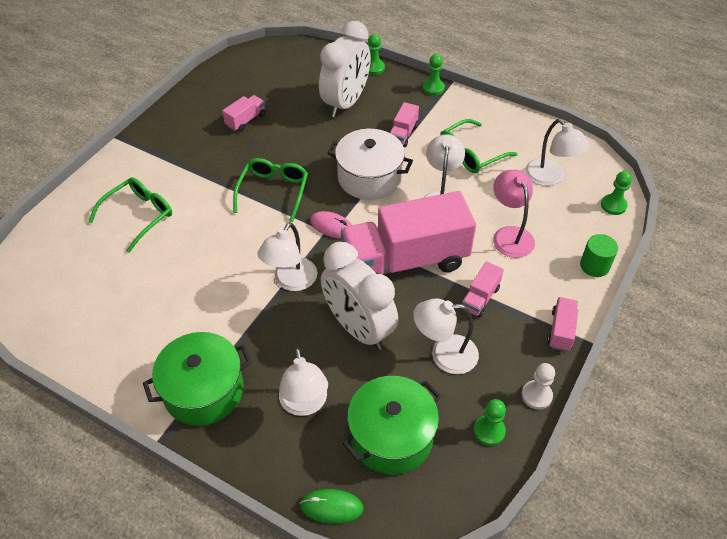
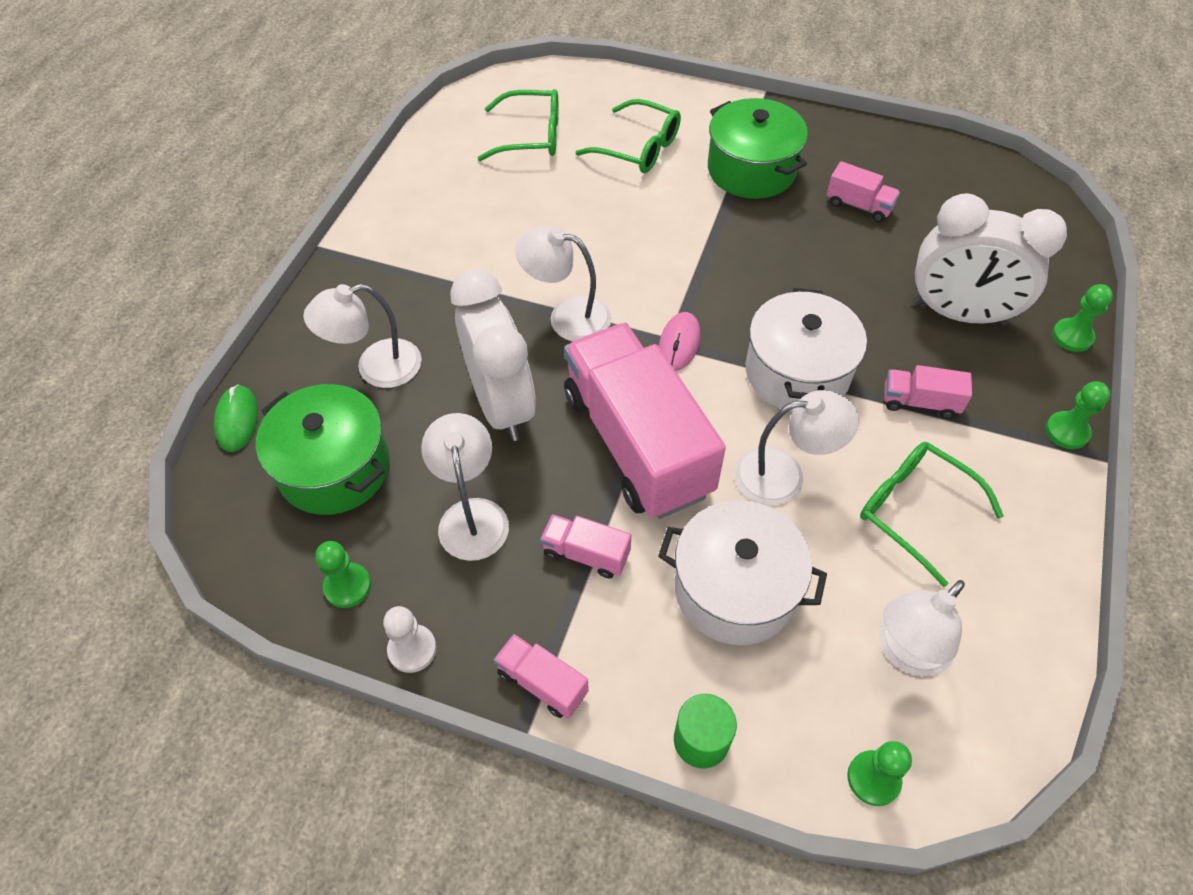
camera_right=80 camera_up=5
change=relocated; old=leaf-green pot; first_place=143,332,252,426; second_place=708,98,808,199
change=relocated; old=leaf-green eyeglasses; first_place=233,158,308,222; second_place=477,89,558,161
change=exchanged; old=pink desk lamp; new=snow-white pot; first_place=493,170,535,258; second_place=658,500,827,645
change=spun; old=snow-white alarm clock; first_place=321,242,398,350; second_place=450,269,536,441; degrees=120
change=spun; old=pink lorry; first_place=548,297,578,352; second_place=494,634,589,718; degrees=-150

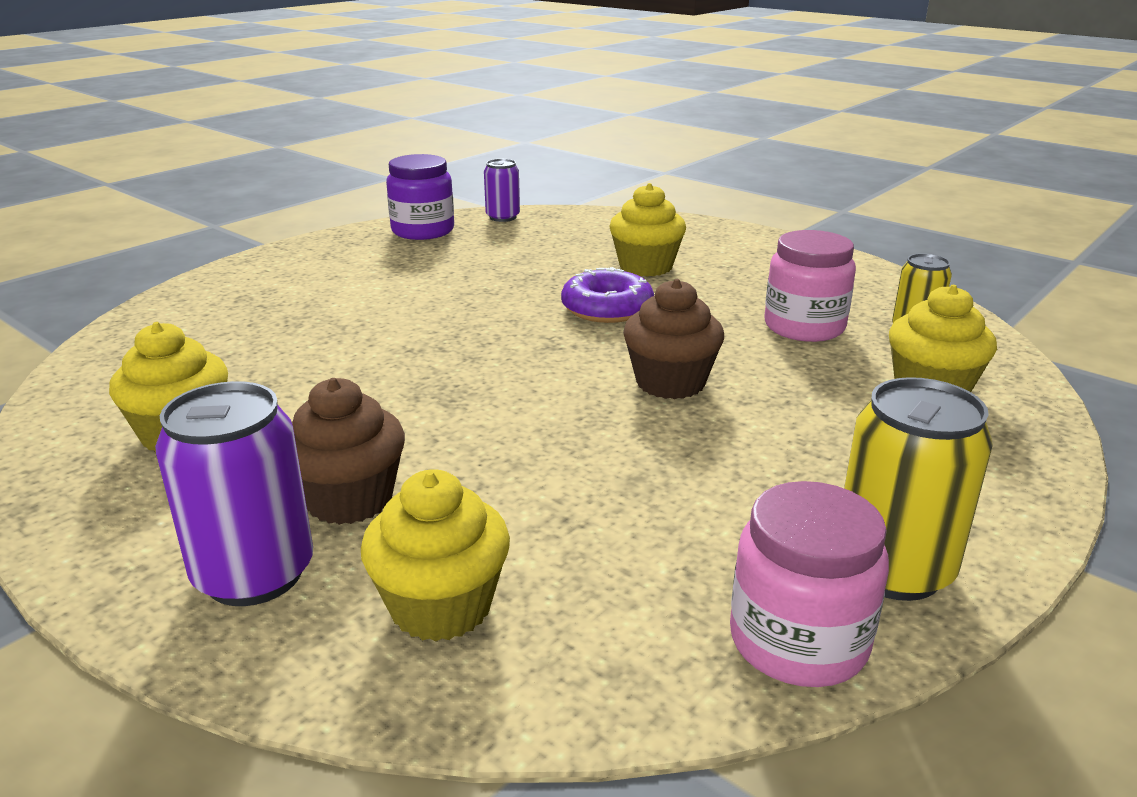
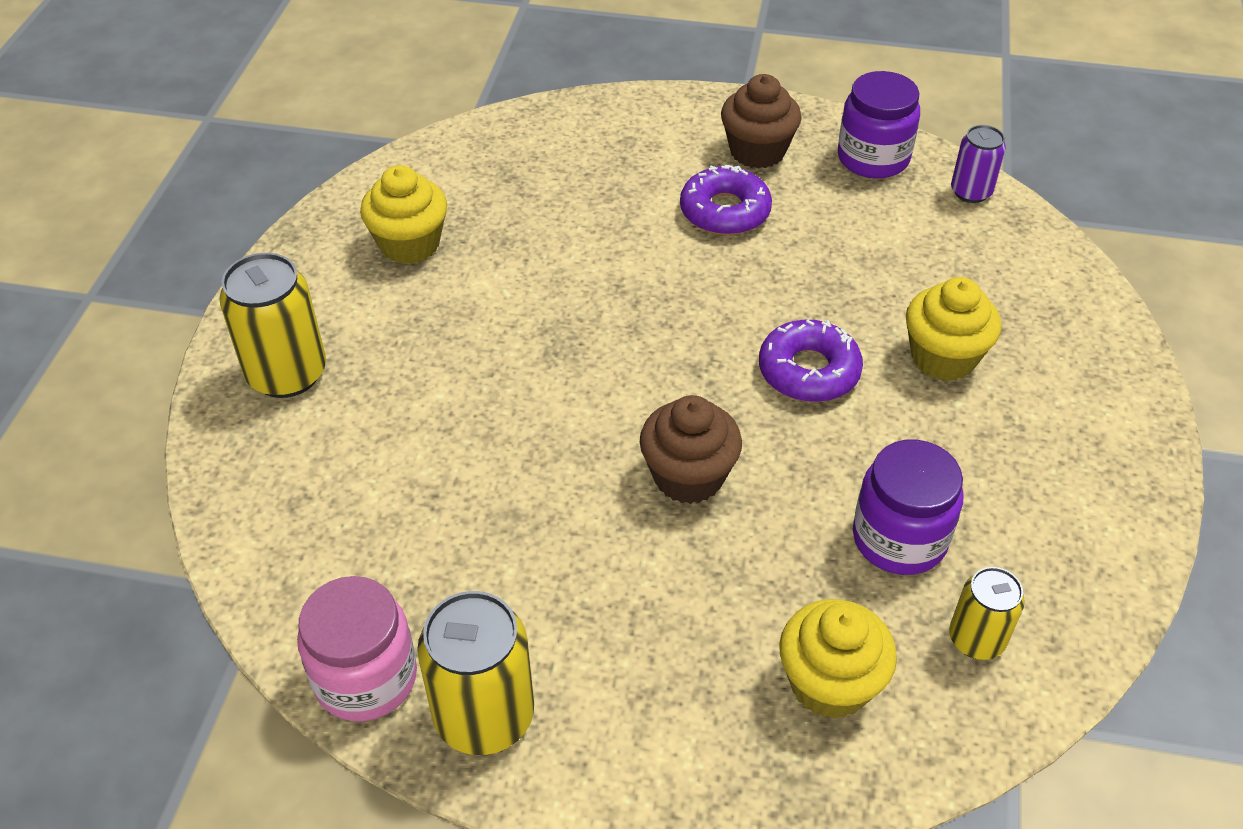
camera_right=60 camera_up=20
change=missing; old=golden fairy cake; first_place=361,469,510,642
change=appeared; new=royal purple donut; second_place=680,165,772,235
change=relocated; old=brown fairy cake; first_place=292,378,405,525; second_place=721,74,801,169
change=colour; old=royal purple tin; new=golden tin; first_place=155,381,313,606; second_place=219,253,326,398
change=colour; old=pink preserve jar; new=royal purple preserve jar; first_place=764,230,856,342; second_place=853,440,963,575

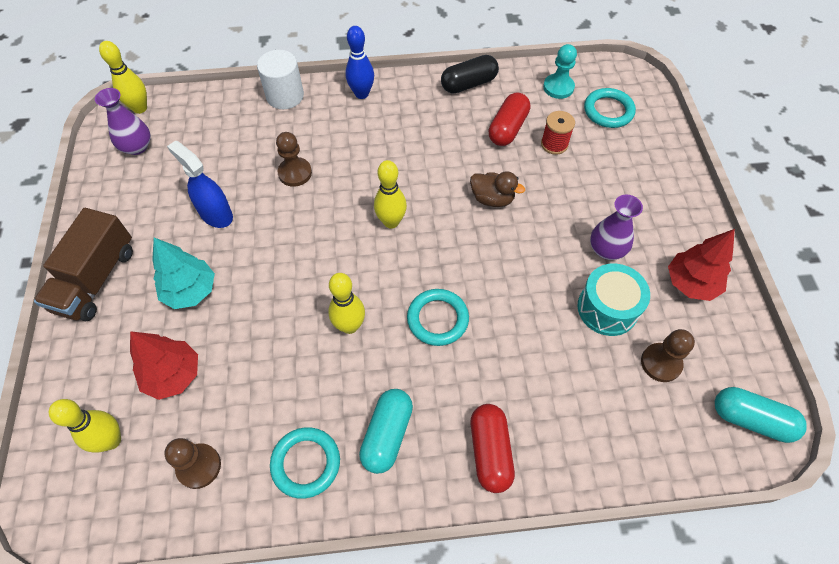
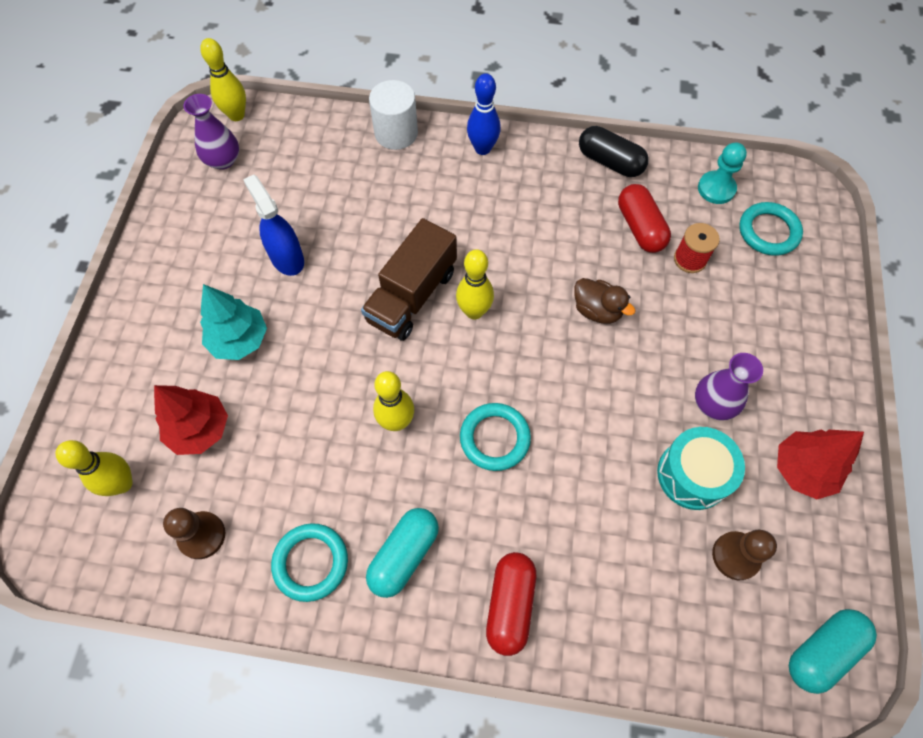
camera_right=15 camera_up=5
change=missing; old=brown game pawn; first_place=276,132,312,187
change=relocated; old=brown lorry; first_place=34,208,133,321; second_place=361,218,457,341
change=spun; old=black pill; first_place=441,55,499,94; second_place=579,126,649,177; degrees=45
change=spun; old=scarlet pill; first_place=488,92,530,146; second_place=618,184,671,253; degrees=-60
change=spun; old=aqua pill; first_place=715,387,807,443; second_place=789,609,877,694; degrees=-75

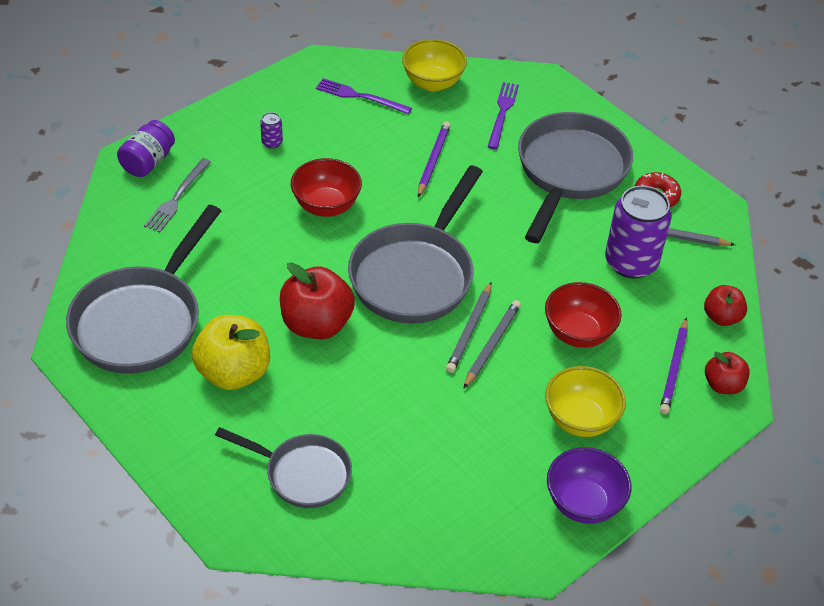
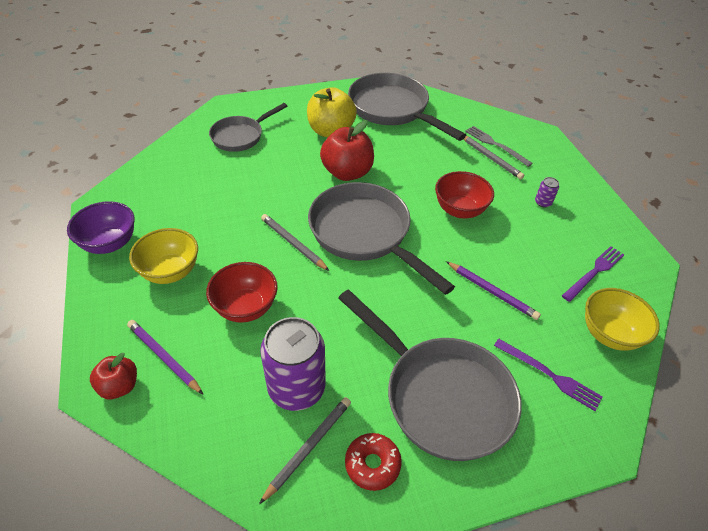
camera_right=115 camera_up=0
change=missing; old=royal purple preserve jar; first_place=117,120,175,177
change=missing; old=scarlet apple fruit; first_place=704,285,747,326
change=relocated; old=gray wooden pencil; first_place=463,300,521,389; second_place=464,136,524,180

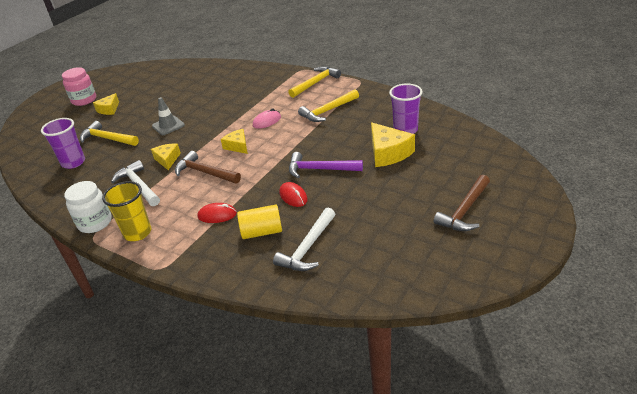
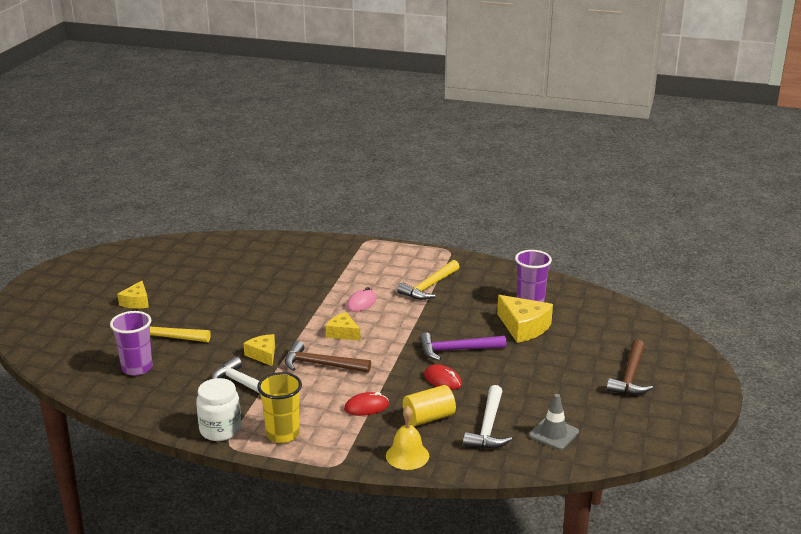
camera_right=-20 camera_up=-10
change=missing; old=pink preserve jar; first_place=62,67,96,106
change=missing; old=golden carpenter's hammer; first_place=288,66,341,98
change=appeared; new=golden school bell; second_place=386,406,429,470
change=relocated; old=gray road cone; first_place=152,97,185,135; second_place=529,394,579,450

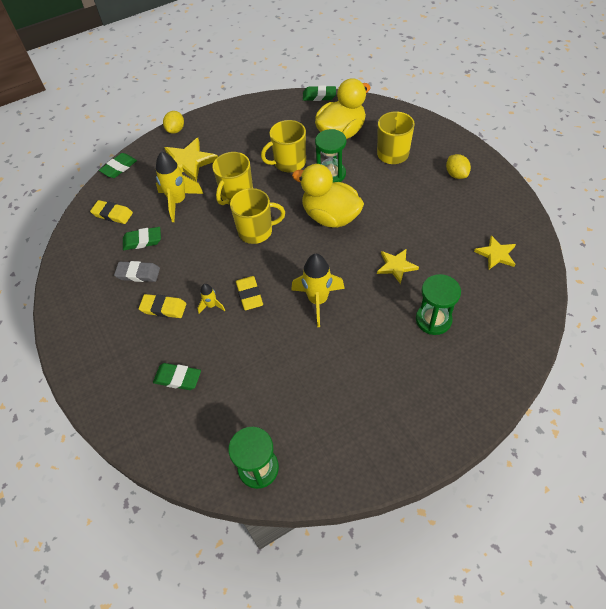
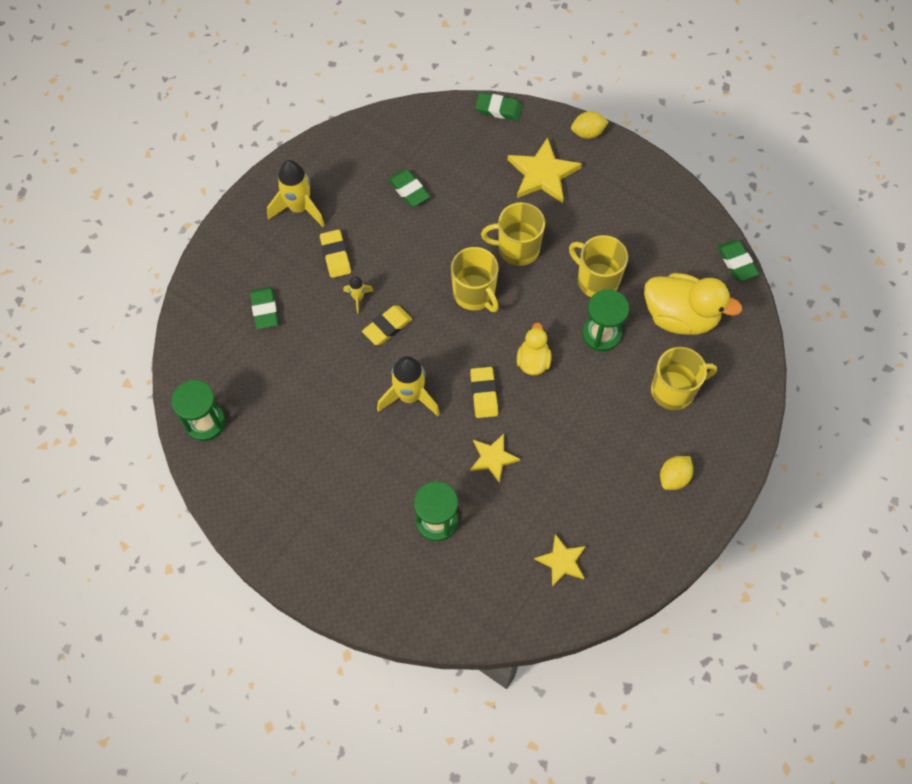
camera_right=60 camera_up=10
change=missing; old=gray pencil eraser; first_place=114,261,160,282
change=relocated; old=golden pencil eraser; first_place=90,200,133,224; second_place=470,367,498,418
change=relocated; old=golden rocket; first_place=156,151,204,222; second_place=267,160,325,227
change=size; old=golden toy duck; first_place=292,164,364,228; second_place=517,323,551,375; factor=0.55

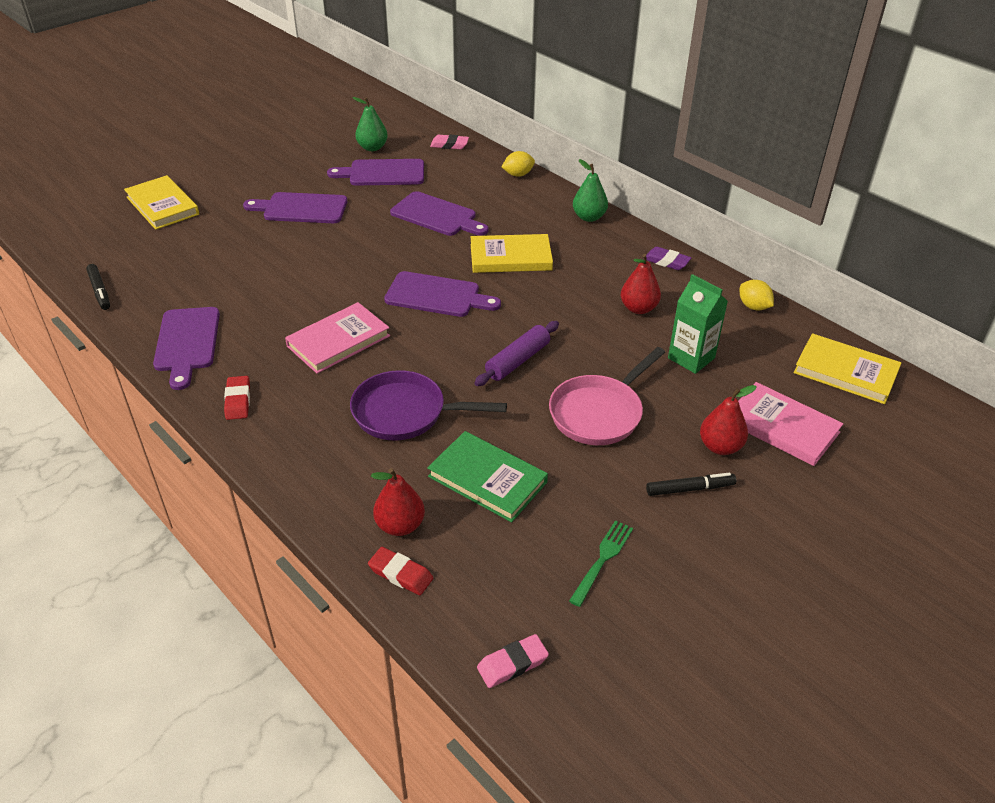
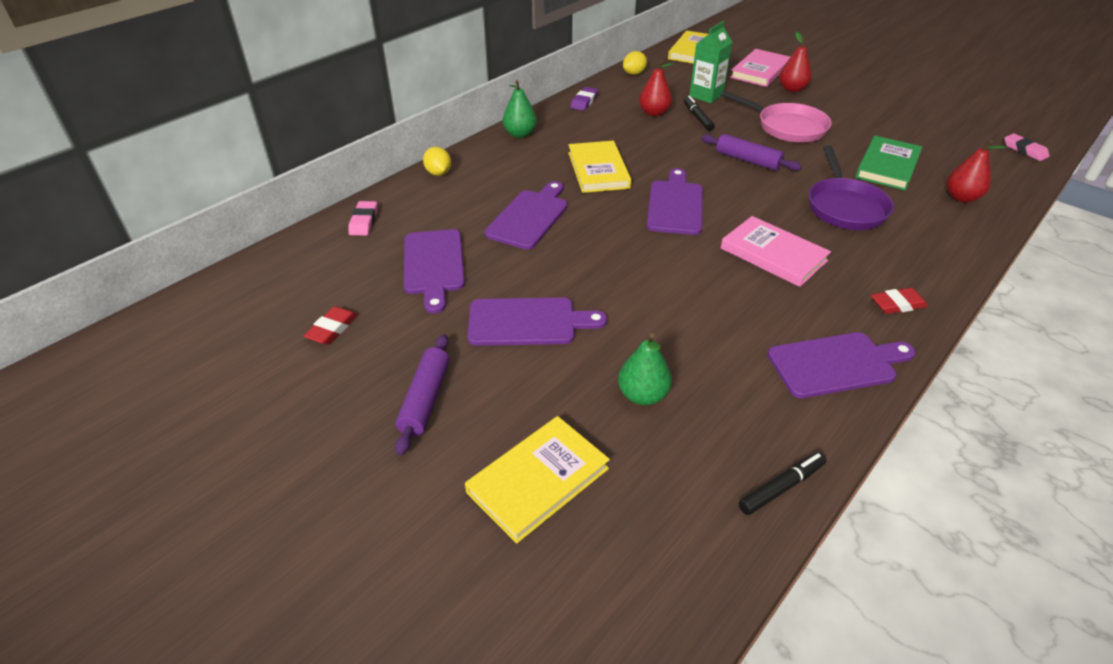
camera_right=-95 camera_up=0
change=missing; old=leaf-green table fork; first_place=569,520,633,607
change=appeared; new=royal purple pastry roller; second_place=395,334,450,456
change=relocated; old=leaf-green pear fruit; first_place=352,97,388,151; second_place=618,333,672,405
change=relocated; old=scarlet pencil eraser; first_place=368,547,433,595; second_place=304,306,358,345
change=relocated; old=black marker; first_place=646,473,736,496; second_place=684,96,715,131
change=spun; old=royal purple chopping board; first_place=243,192,347,223; second_place=467,298,607,346; degrees=-90

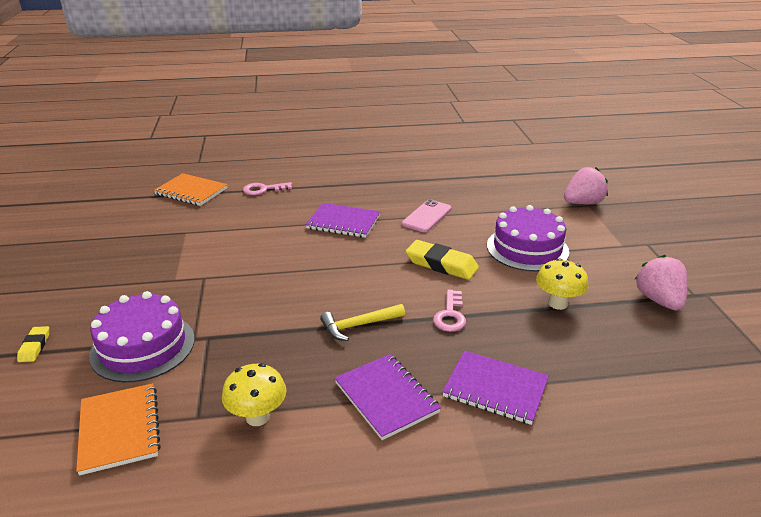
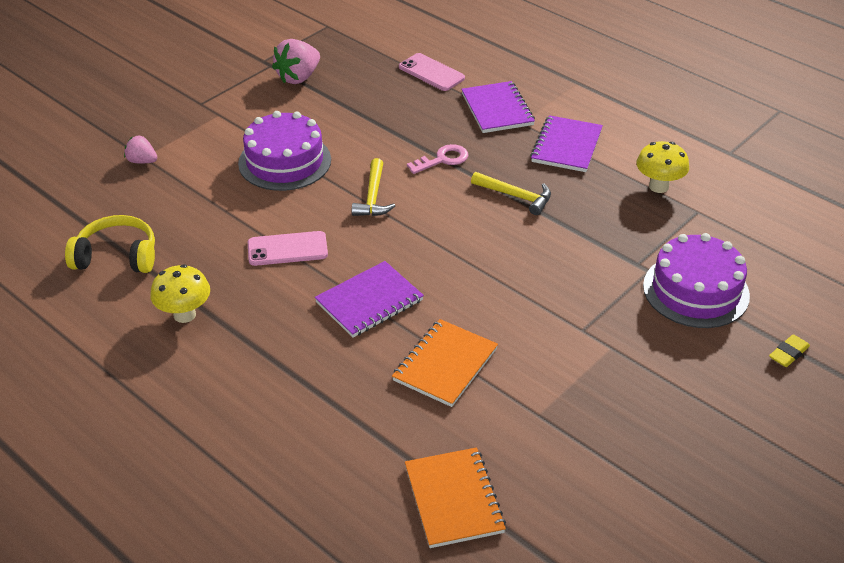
camera_right=-130 camera_up=10
change=missing; old=pink key; first_place=243,182,292,195
change=appeared; new=golden headset; second_place=65,215,155,273
change=appeared; new=pink phone; second_place=399,53,465,91
change=relocated; old=bright orange exercise book; first_place=76,383,161,476; second_place=392,319,498,407
change=relocated; old=golden fungus; first_place=536,258,588,310; second_place=150,264,210,323
change=exchanged; old=golden pencil eraser; new=golden carpenter's hammer; first_place=406,240,479,280; second_place=352,158,395,216
change=spun; old=royal purple exercise book; first_place=305,203,380,238; second_place=315,261,424,338; degrees=75
change=size; old=pink strawberry; first_place=564,167,608,204; second_place=124,135,157,163; factor=0.59

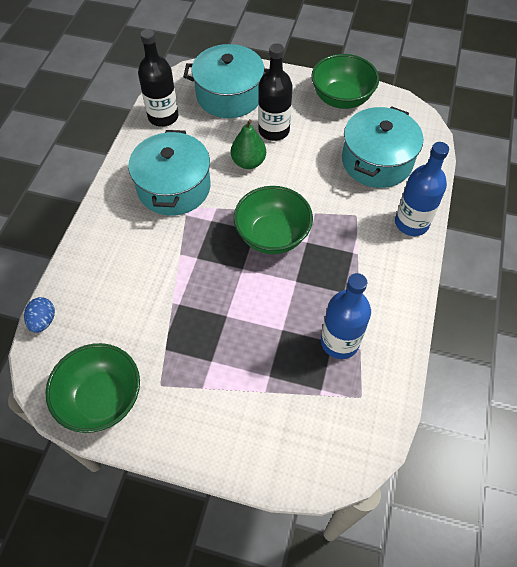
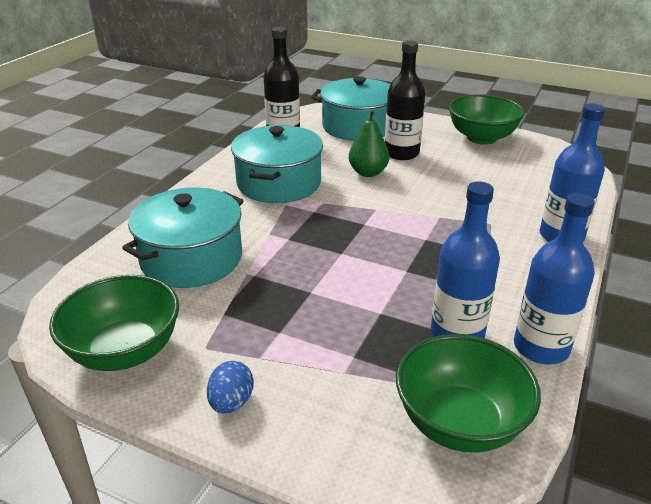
camera_right=10 camera_up=-25
change=appeared; new=blue bottle; second_place=514,193,595,364
change=relocated; old=blue egg; first_place=24,297,55,333; second_place=207,361,254,414
change=relocated; old=leaf-green bowl; first_place=234,186,313,254; second_place=396,334,541,453
change=relocated; old=aqua pot; first_place=342,106,423,188; second_place=122,187,244,288

